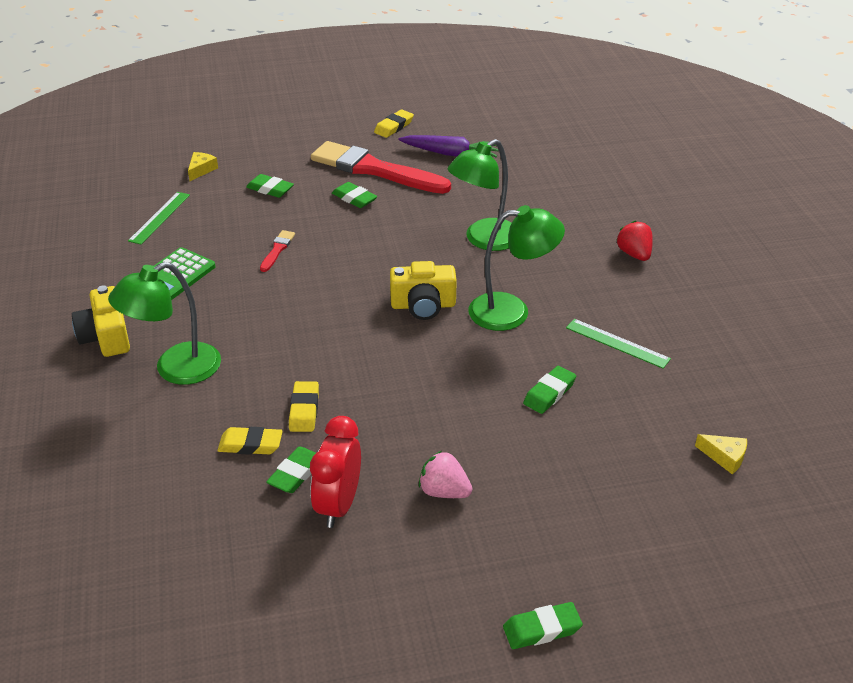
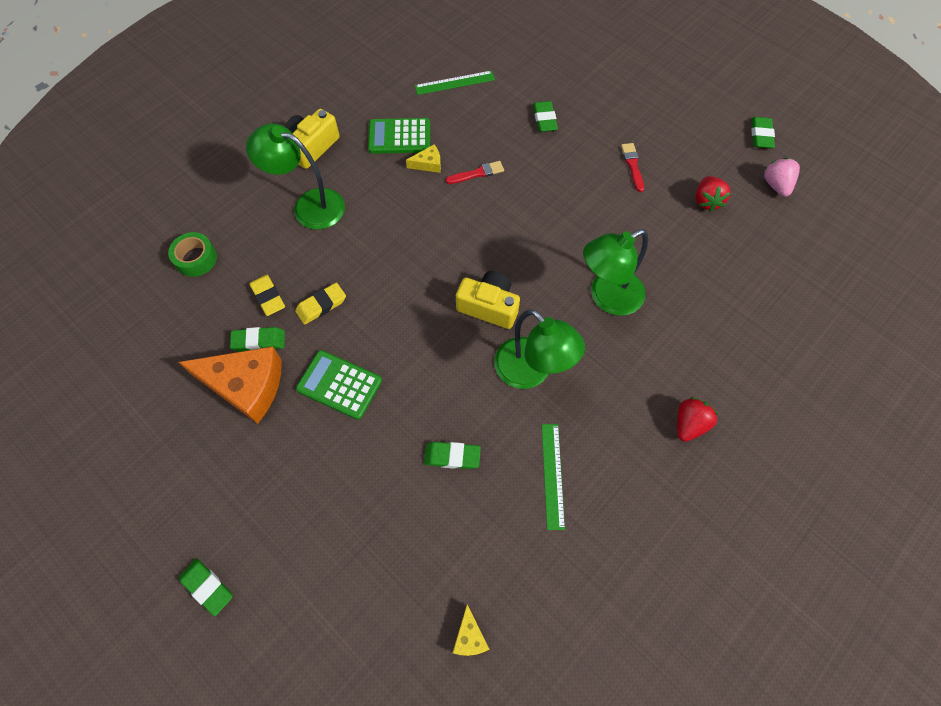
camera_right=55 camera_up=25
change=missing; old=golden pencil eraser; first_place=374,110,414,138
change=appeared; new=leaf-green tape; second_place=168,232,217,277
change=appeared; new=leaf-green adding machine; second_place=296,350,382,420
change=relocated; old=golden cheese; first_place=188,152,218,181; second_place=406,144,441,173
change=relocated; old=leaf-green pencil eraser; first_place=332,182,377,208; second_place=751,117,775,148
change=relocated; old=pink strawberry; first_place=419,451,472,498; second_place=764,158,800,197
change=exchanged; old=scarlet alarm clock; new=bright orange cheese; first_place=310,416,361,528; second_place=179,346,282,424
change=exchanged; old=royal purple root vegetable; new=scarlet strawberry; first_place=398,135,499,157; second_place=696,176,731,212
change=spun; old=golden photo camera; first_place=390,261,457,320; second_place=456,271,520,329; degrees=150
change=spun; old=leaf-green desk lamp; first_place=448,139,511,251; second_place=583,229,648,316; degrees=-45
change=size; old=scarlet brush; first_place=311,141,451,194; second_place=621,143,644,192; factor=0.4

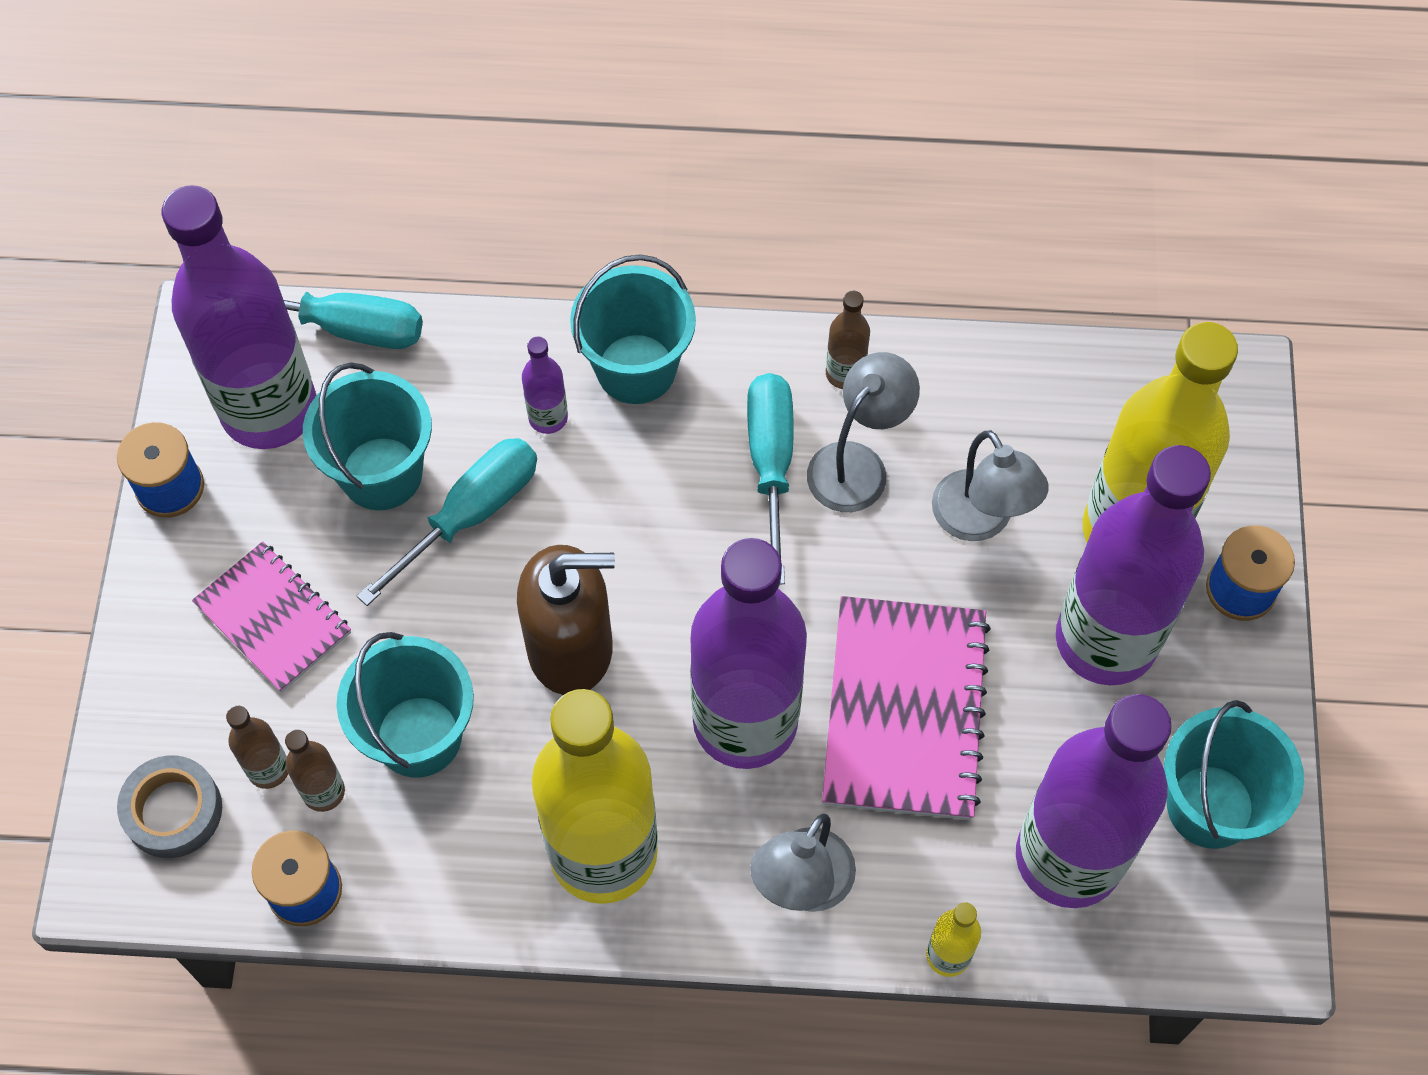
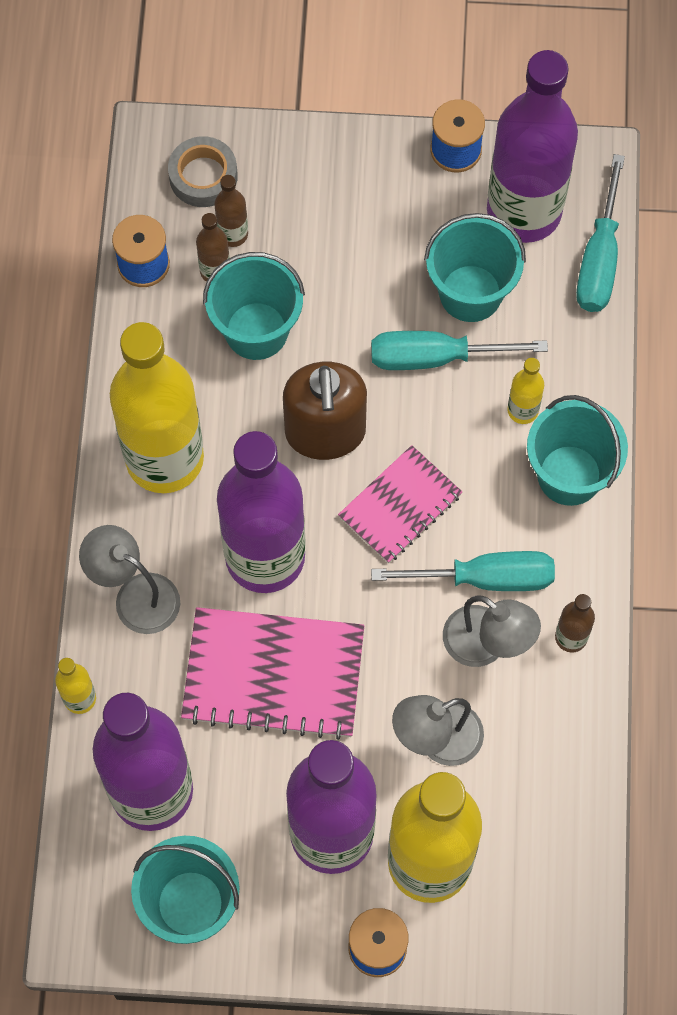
camera_right=90 camera_up=5
change=relocated; old=pink exercise book; first_place=192,541,351,693; second_place=338,445,462,563
change=colour; old=royal purple bottle; new=golden bottle; first_place=522,336,568,434; second_place=507,358,544,424
change=spun; old=aqua flat screwdriver; first_place=357,438,537,606; second_place=371,331,548,370; degrees=135

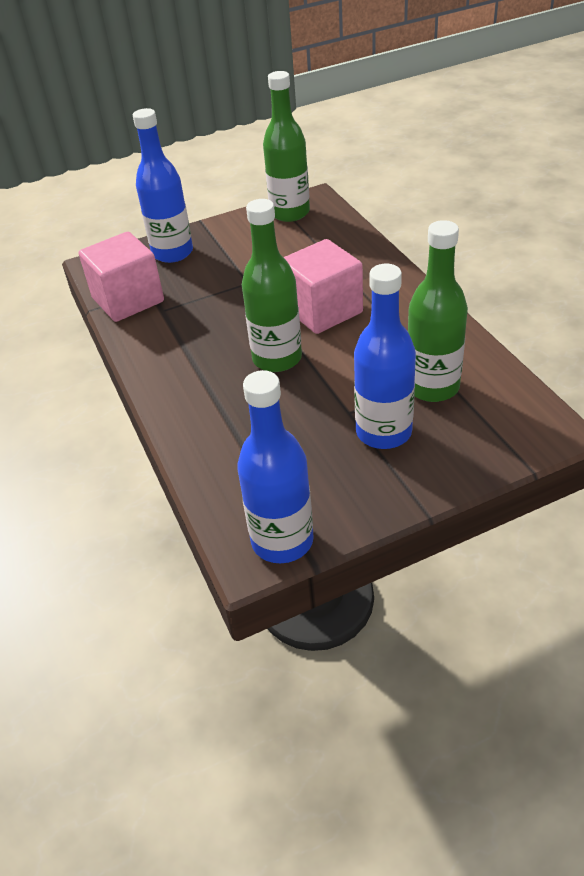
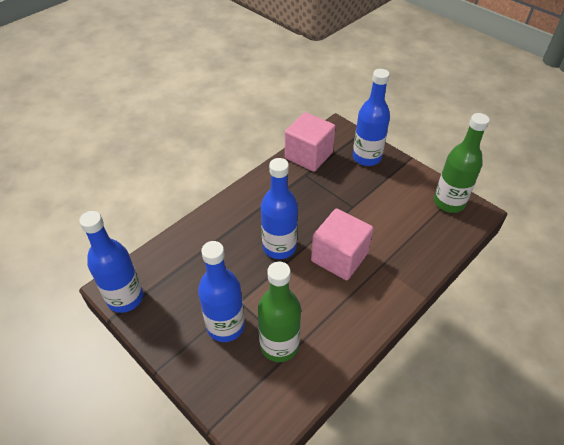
camera_right=65 camera_up=5
change=colour; old=leaf-green bottle; new=blue bottle; first_place=242,199,302,372; second_place=261,158,298,259

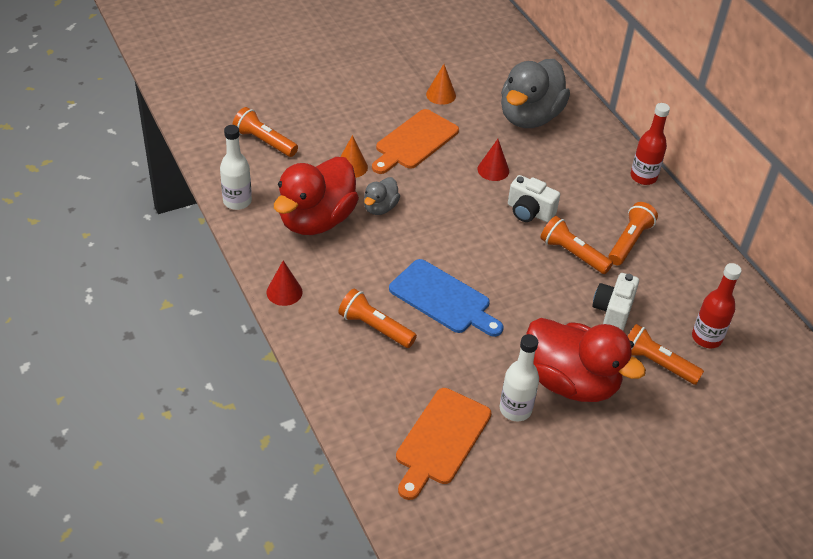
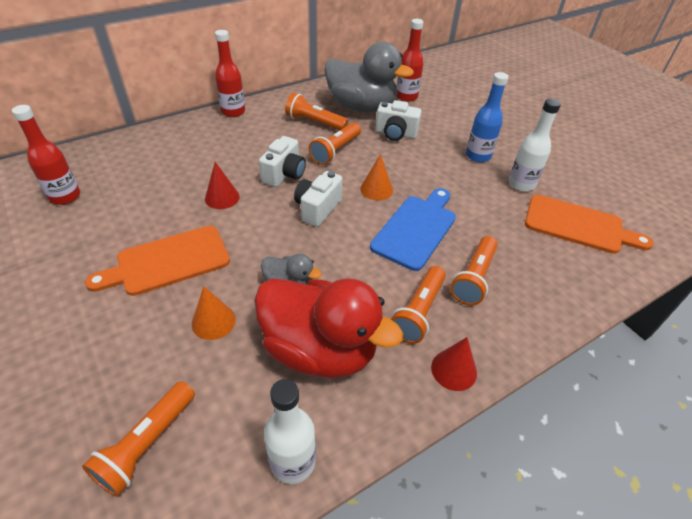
camera_right=-95 camera_up=0
change=appeared; new=scarlet bottle; second_place=12,105,80,205
change=appeared; new=snow-white photo camera; second_place=294,171,343,227
change=relocated; old=bright orange cone; first_place=426,64,456,105; second_place=360,154,393,200
change=relocated; old=gray toy duck; first_place=501,59,570,128; second_place=324,42,414,113
change=relocated; old=bright orange torch; first_place=628,324,704,385; second_place=391,266,446,344
change=exchanged; old=scarlet toy duck; new=blue bottle; first_place=526,318,646,402; second_place=466,72,508,162
change=spun; old=bright orange chopping board; first_place=372,109,459,174; second_place=85,226,230,296; degrees=120

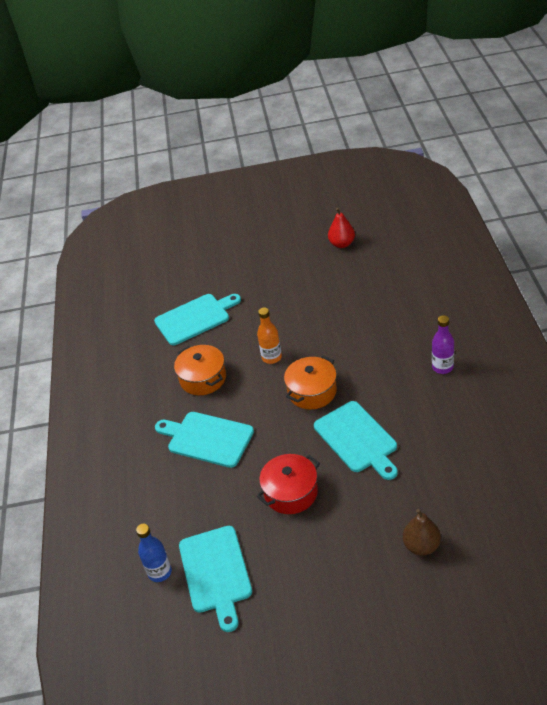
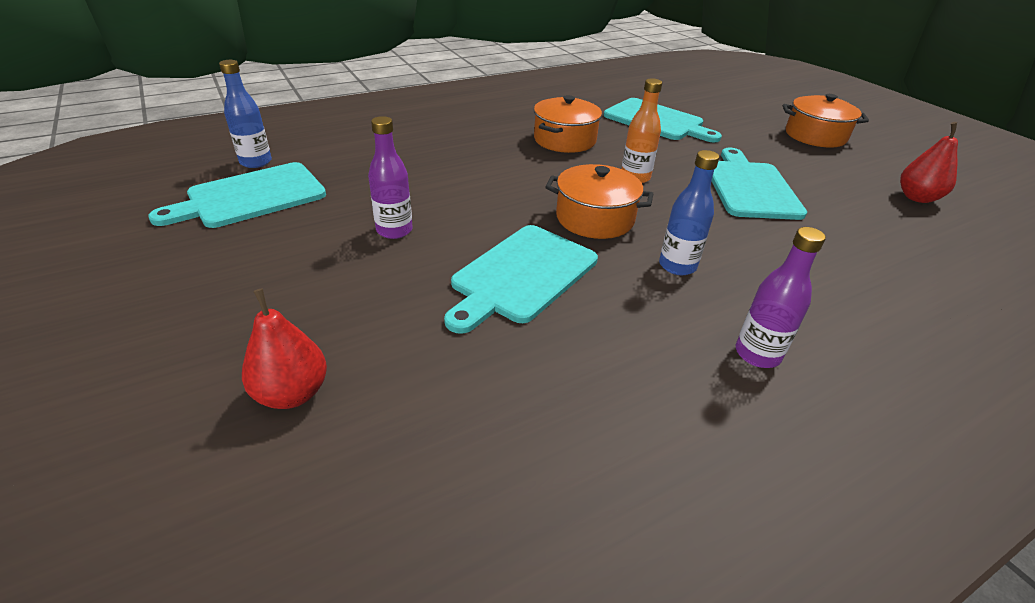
camera_right=60 camera_up=-5
change=appeared; new=blue bottle; second_place=659,150,719,275
change=appeared; new=bright orange pot; second_place=783,94,869,148
change=relocated; old=aqua chopping board; first_place=155,412,254,468; second_place=712,148,807,220
change=exchanged; old=scarlet pot; new=royal purple bottle; first_place=257,454,320,514; second_place=368,116,413,239
change=colour; old=brown pear fruit; new=scarlet pear fruit; first_place=403,509,441,555; second_place=242,288,327,409

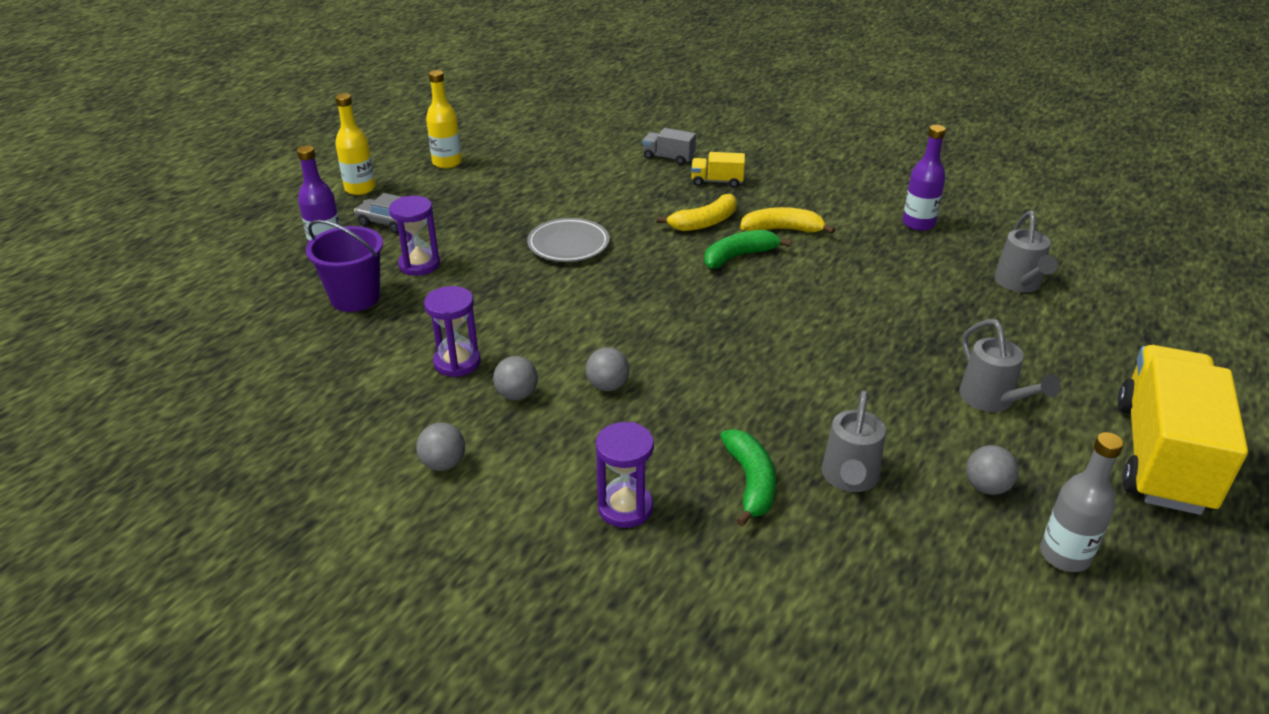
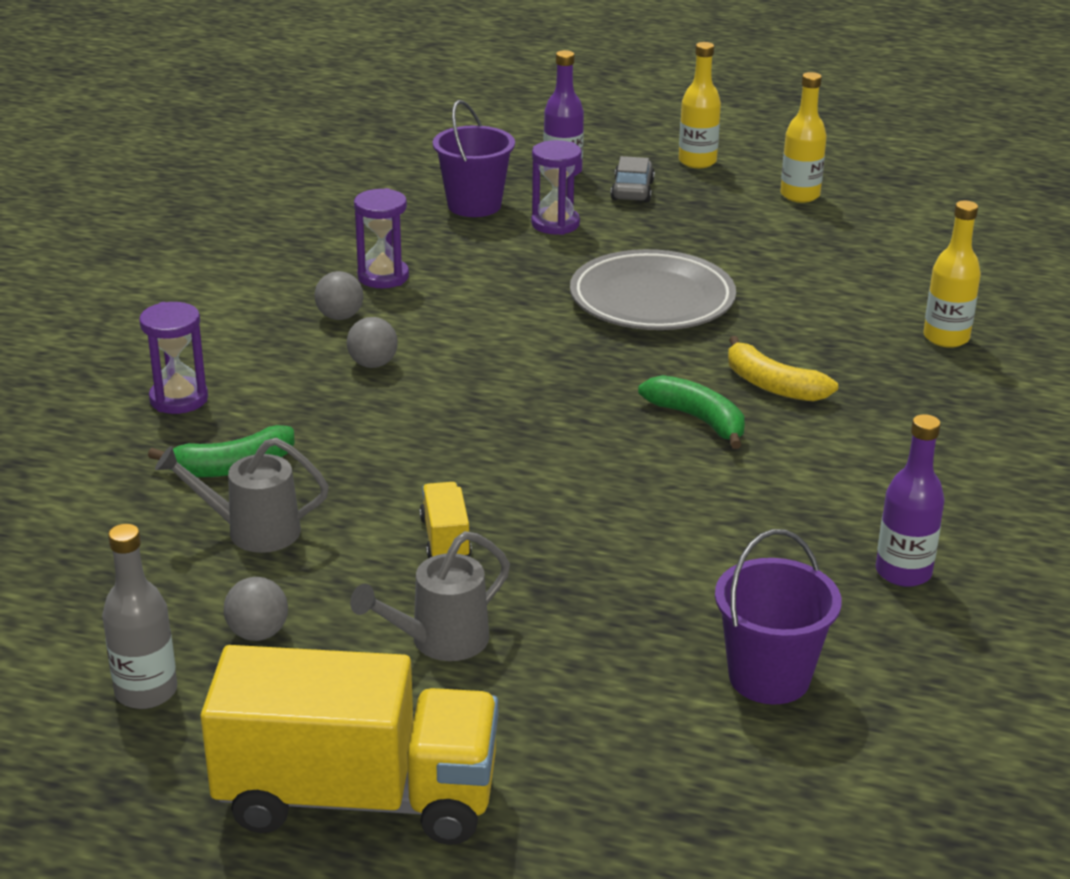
camera_right=75 camera_up=-5
change=missing; old=gray ball; first_place=416,423,465,471
change=missing; old=golden toy banana; first_place=740,207,835,234
change=relocated; old=golden lorry; first_place=691,152,745,188; second_place=420,482,472,558
change=exchanged; old=gray lorry; new=golden bottle; first_place=642,128,696,165; second_place=923,200,981,348
change=exchanged; old=gray watering pot; new=royal purple pail; first_place=994,211,1058,292; second_place=715,529,842,704
change=size; old=gray flat dish; first_place=527,218,610,262; second_place=570,249,736,330; factor=1.52

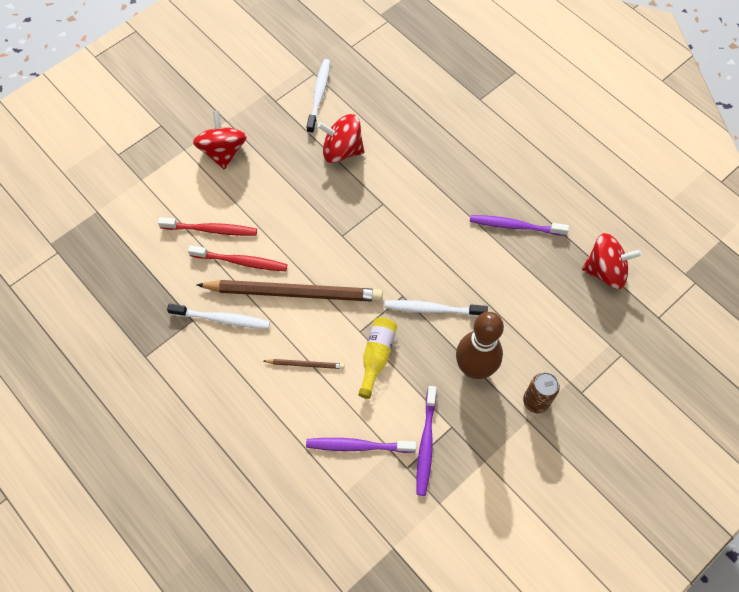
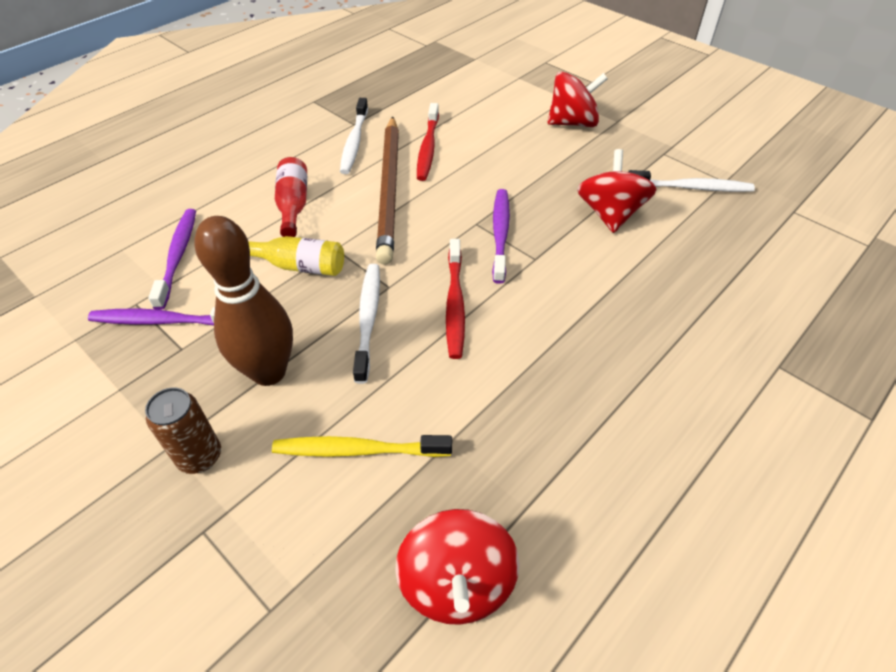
camera_right=85 camera_up=-15
change=appeared; new=golden dental brush; second_place=272,435,452,457
change=relocated; old=scarlet dental brush; first_place=158,217,257,236; second_place=446,239,465,359
change=relocated; old=royal purple dental brush; first_place=470,215,569,236; second_place=492,189,510,284
change=exchanged; old=brown wooden pencil; new=scarlet bottle; first_place=264,359,344,369; second_place=275,157,307,237

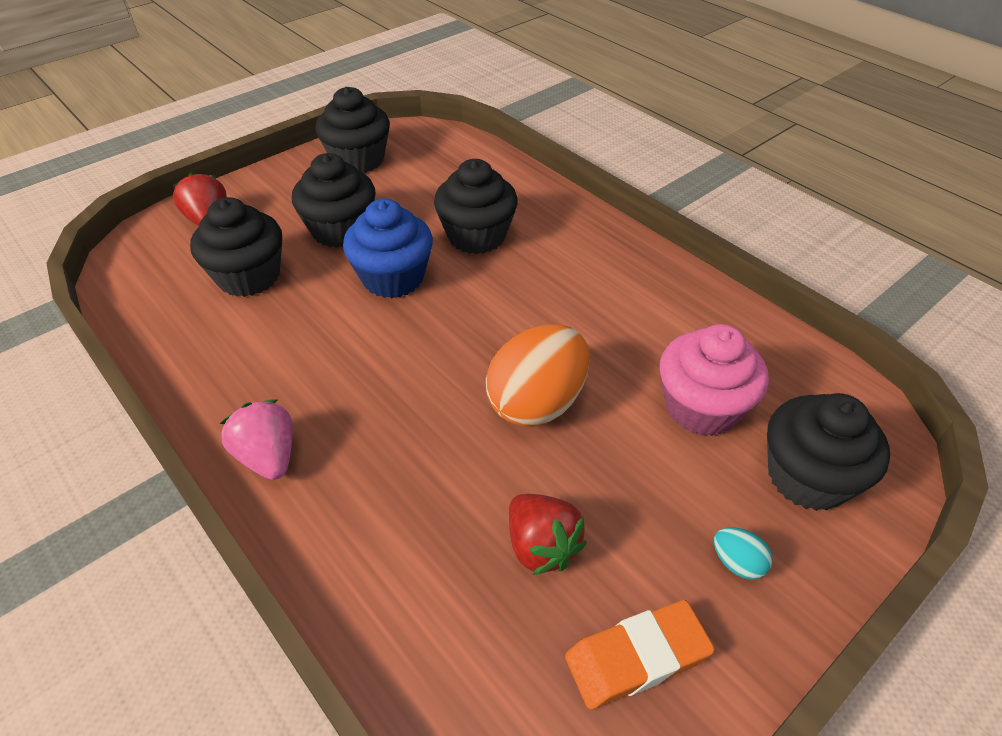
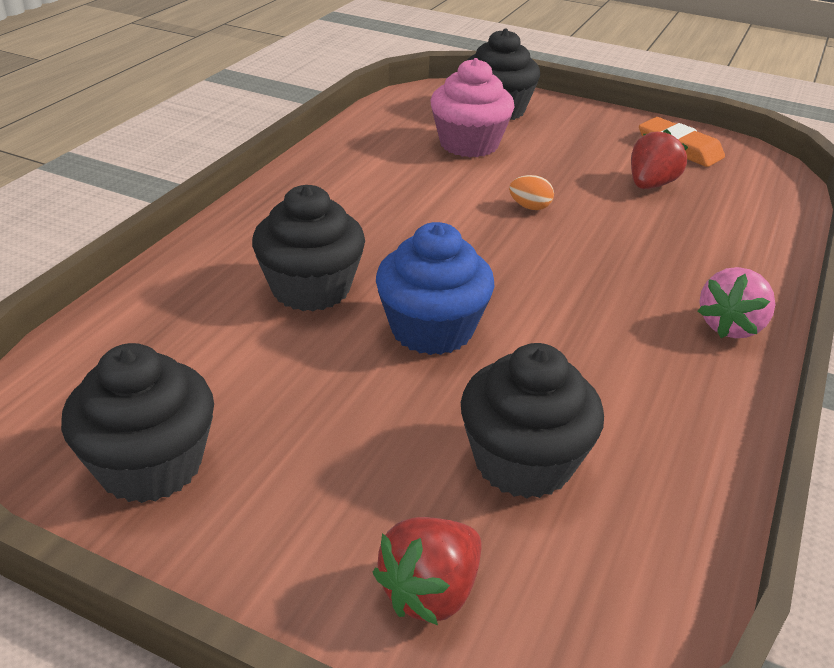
camera_right=-115 camera_up=-10
change=missing; old=black fairy cake; first_place=292,153,375,248
change=missing; old=aqua egg; first_place=714,527,773,580
change=size; old=bright orange egg; first_place=486,324,590,427; second_place=509,175,554,210; factor=0.42

